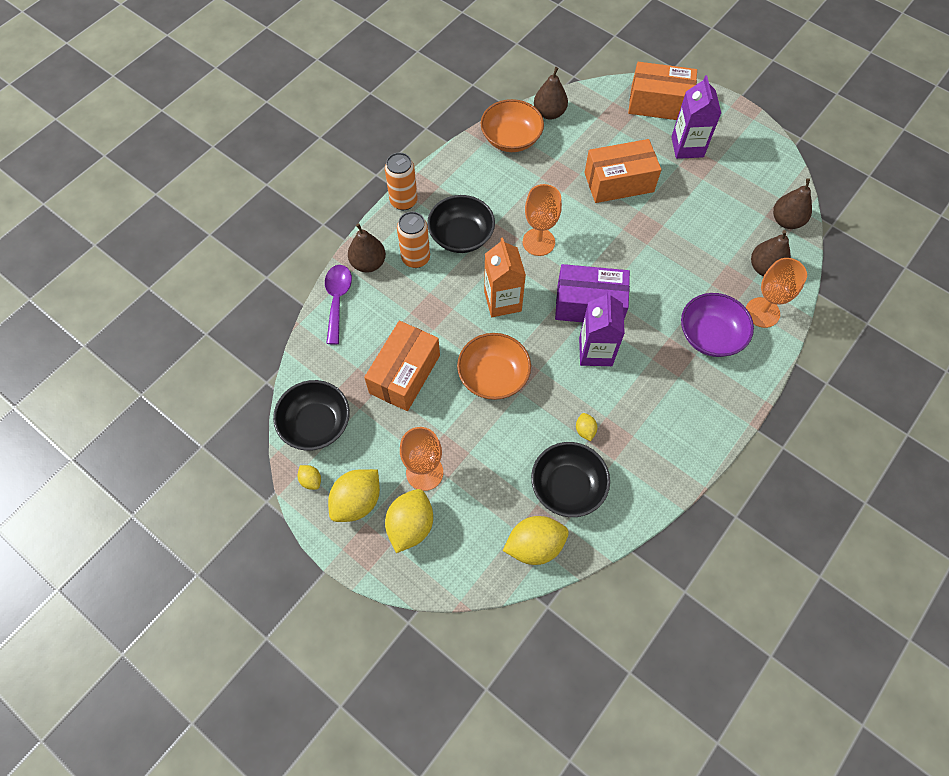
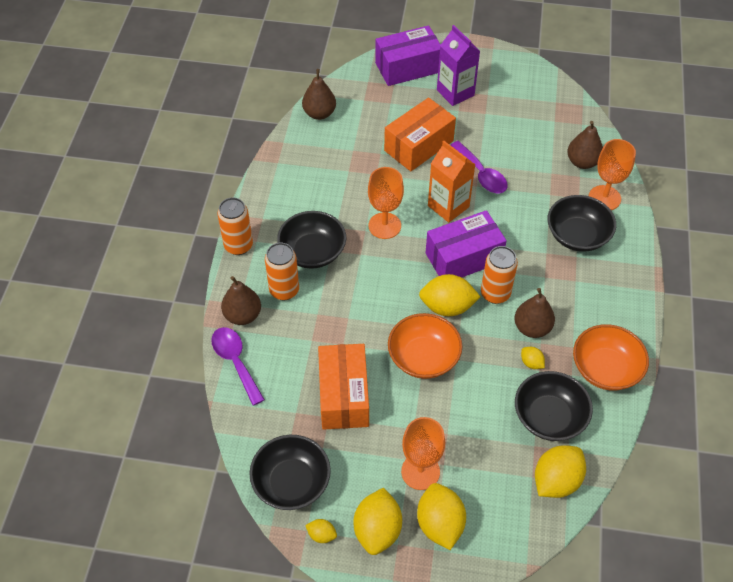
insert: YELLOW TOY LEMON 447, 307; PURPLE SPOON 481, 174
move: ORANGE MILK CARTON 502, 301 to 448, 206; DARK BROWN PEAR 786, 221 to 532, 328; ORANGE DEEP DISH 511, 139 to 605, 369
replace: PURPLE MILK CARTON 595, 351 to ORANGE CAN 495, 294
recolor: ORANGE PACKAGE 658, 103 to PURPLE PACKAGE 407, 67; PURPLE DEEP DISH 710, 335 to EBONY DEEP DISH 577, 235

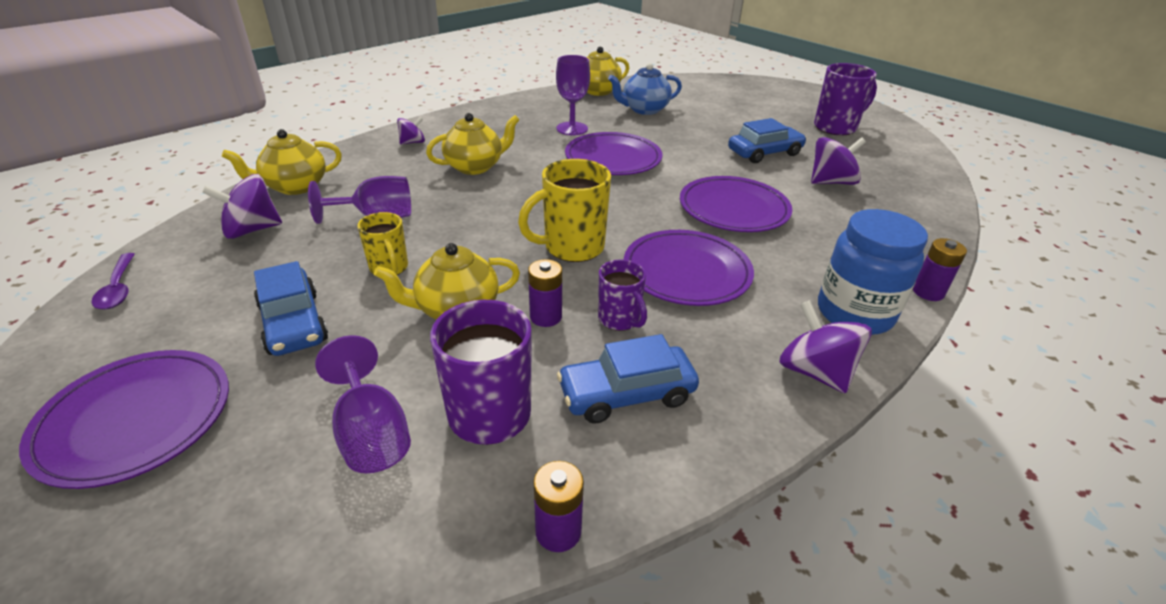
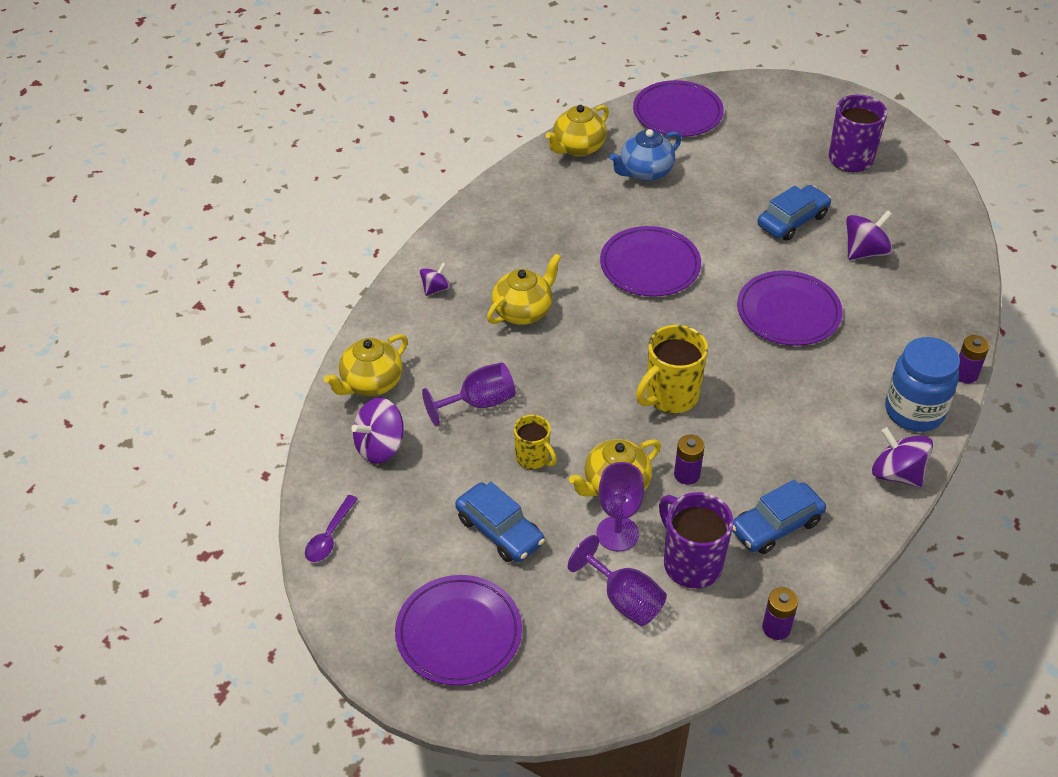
delete: PURPLE MUG 619, 319
move: PURPLE CHALICE 572, 129 to 617, 533; PURPLE DINNER PLATE 686, 272 to 677, 113
rotate: PURPLE SPOON 118, 288 = 329, 536 60 degrees clockwise

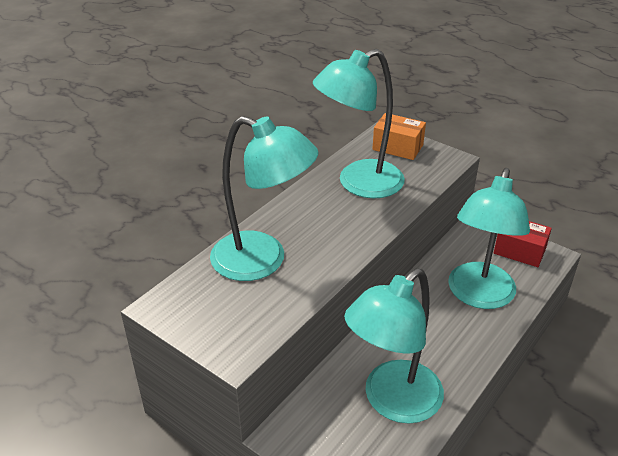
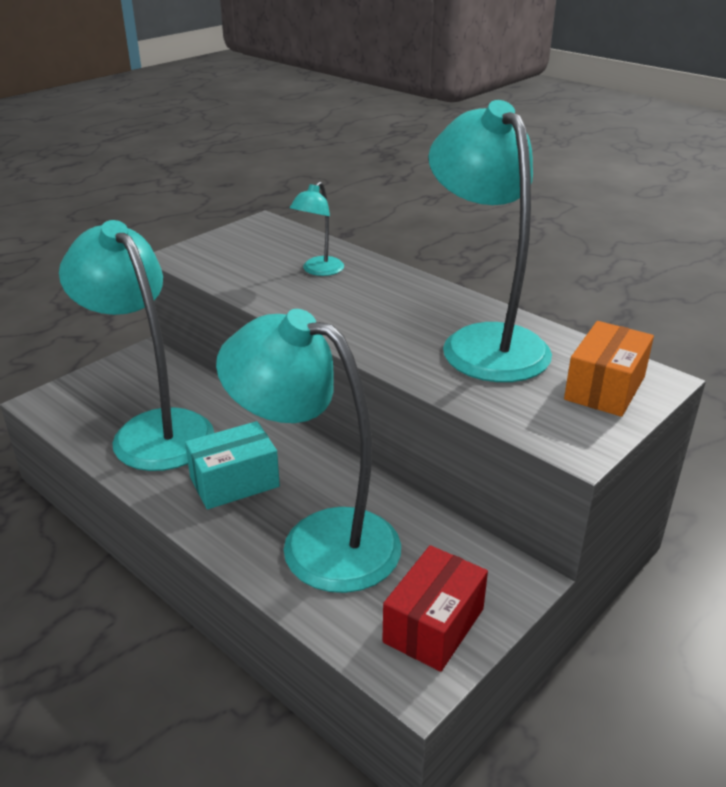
insert: TEAL PACKAGE 234, 482
resize: TEAL LAMP 262, 261 = 318, 271 x0.46

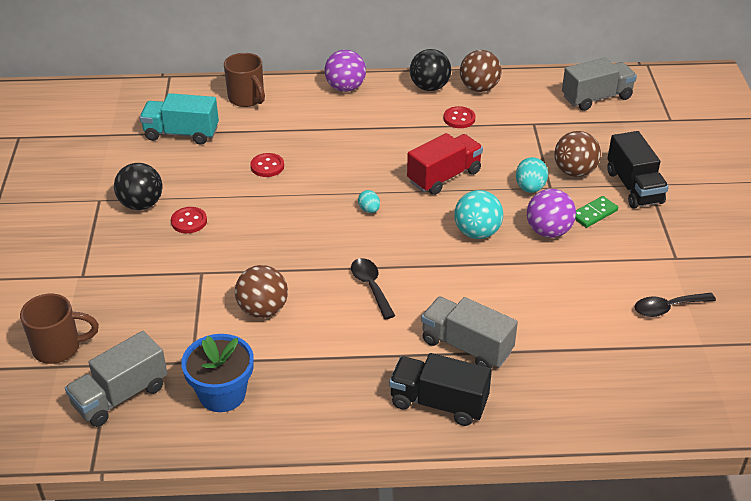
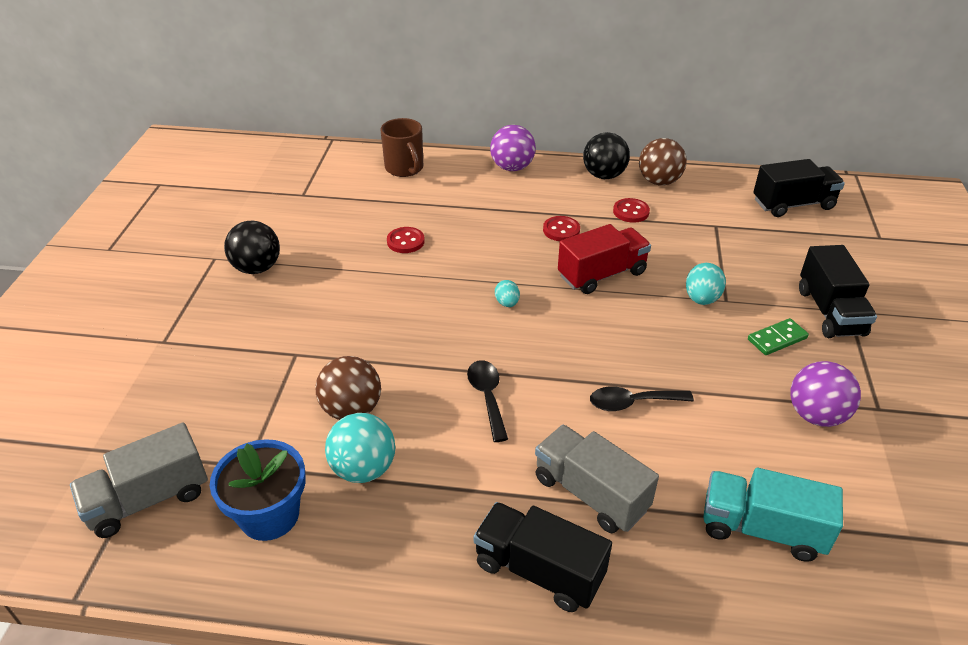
delete: DARK BROWN MUG 59, 348; DARK BROWN BALL 574, 172
move: TEAL BALL 477, 233 to 363, 469; CRIMSON BUTTON 189, 221 to 561, 230; EBONY SPOON 667, 308 to 632, 403; TEAL TRUCK 181, 133 to 762, 529; PURPLE BALL 548, 231 to 816, 415
recolor: ASH-GREY TRUCK 596, 98 to EBONY TRUCK 793, 204

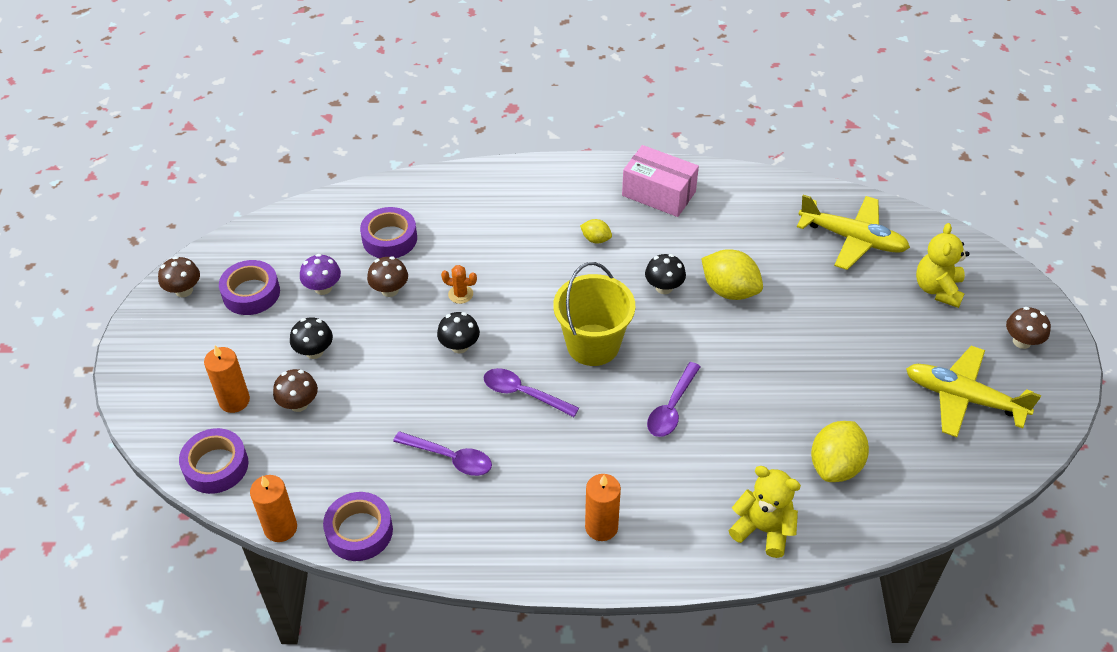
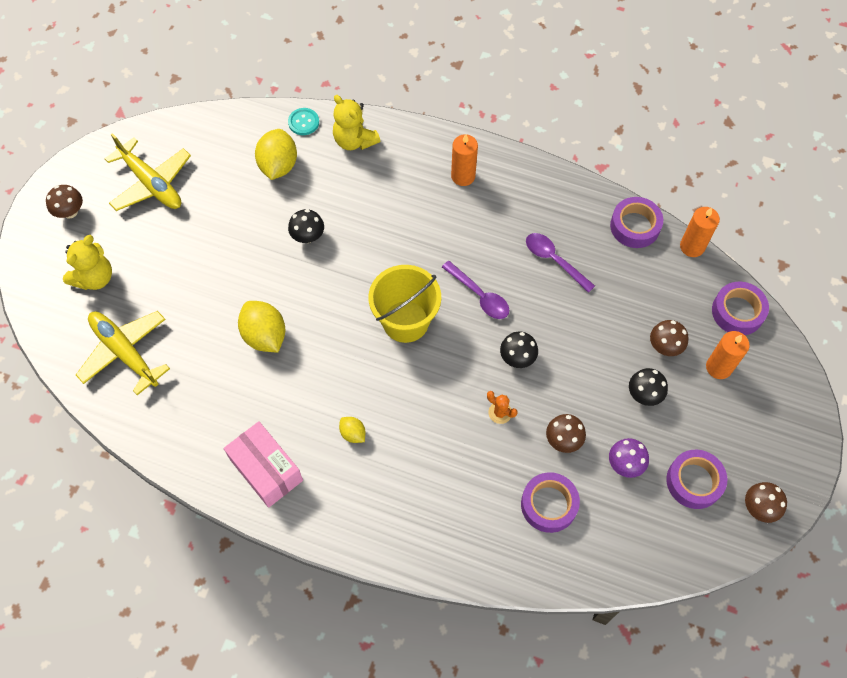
delete: PURPLE SPOON 672, 407
insert: TEAL BUTTON 303, 122
move: EBONY FUNGUS 664, 287 to 308, 236
rotate: YELLOW TOY LEMON 835, 466 = 278, 165 45 degrees counterclockwise

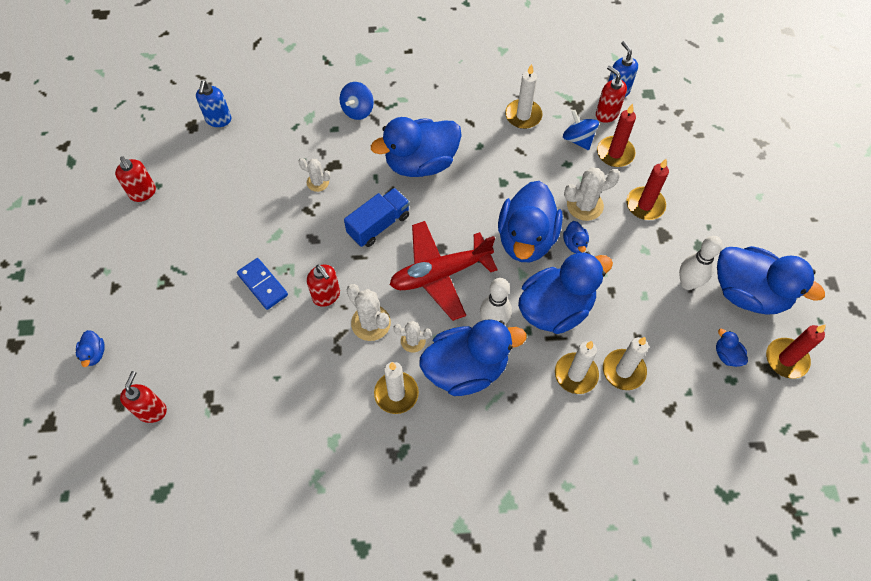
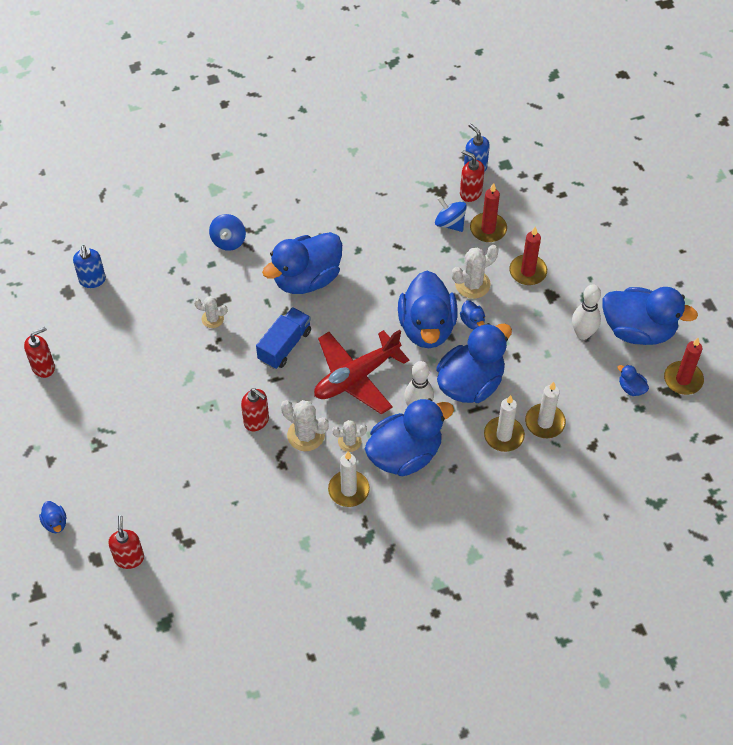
delete: ROYAL BLUE DOMINO TILE 262, 285; PURE WHITE PILLAR CANDLE 523, 115
rotate: CRIMSON SOAP PUMP 143, 193 = 43, 367 75 degrees counterclockwise

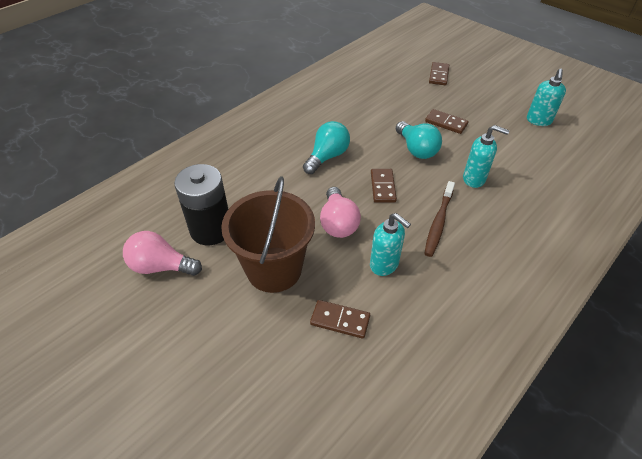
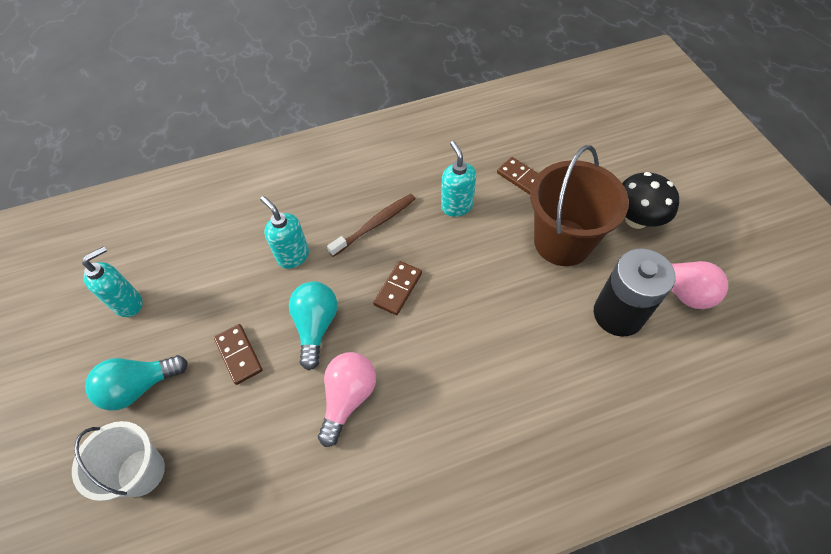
insert: EBONY FUNGUS 636, 219
move: TEAL BULB 327, 157 to 140, 387; ROSY BULB 338, 223 to 348, 398
replace: DARK BROWN DOMINO TILE 439, 75 to PURE WHITE BUCKET 141, 472

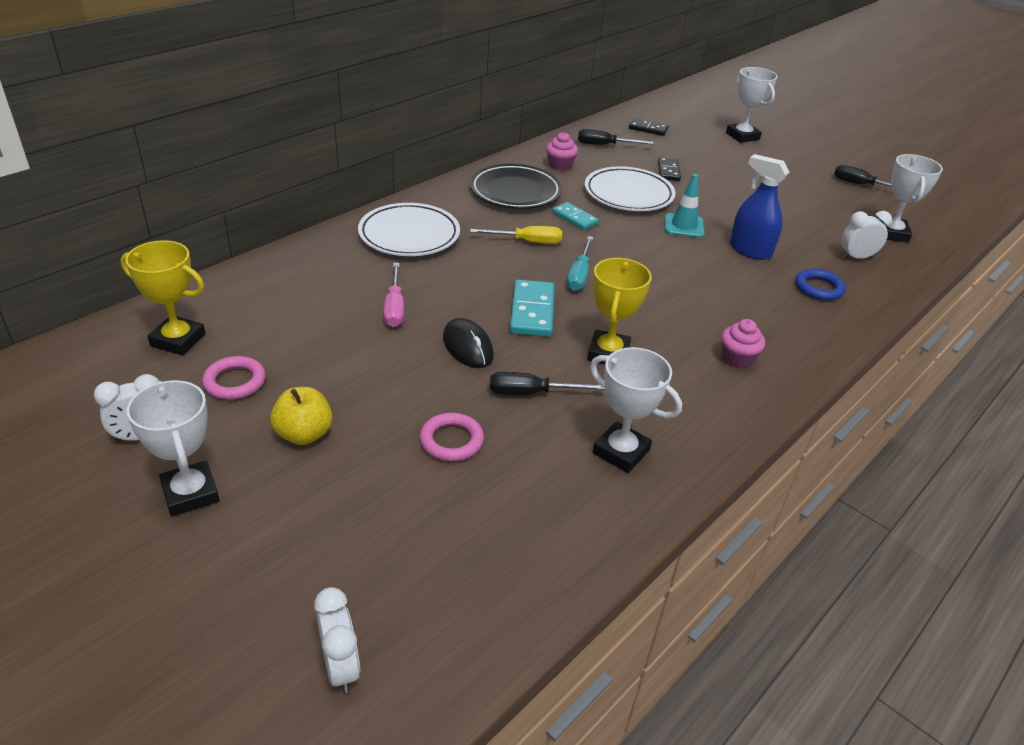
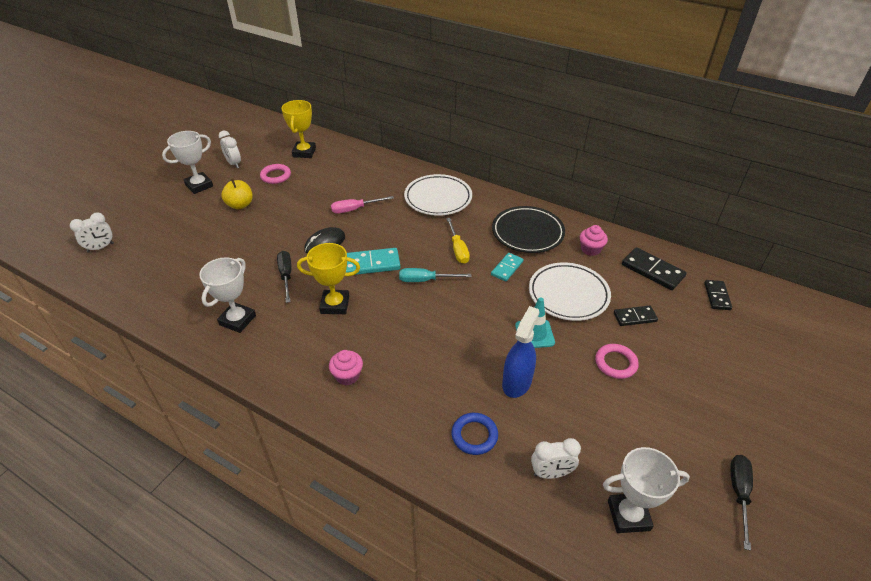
delete: PURE WHITE AWARD CUP 742, 136
move: ROSY TORUS 451, 441 to 615, 363
replace: EBONY SCREWDRIVER 604, 145 to EBONY DOMINO TILE 652, 270
rotate: PURE WHITE ALARM CLOCK 856, 257 = 551, 473 105 degrees clockwise

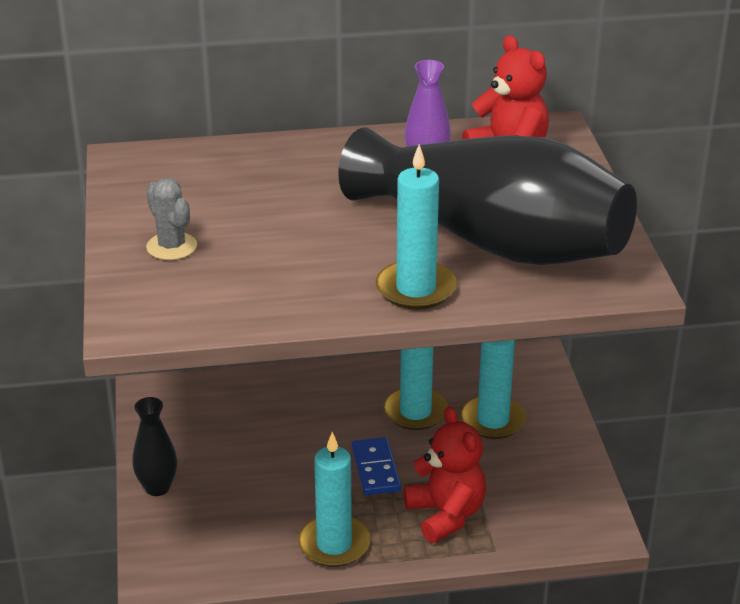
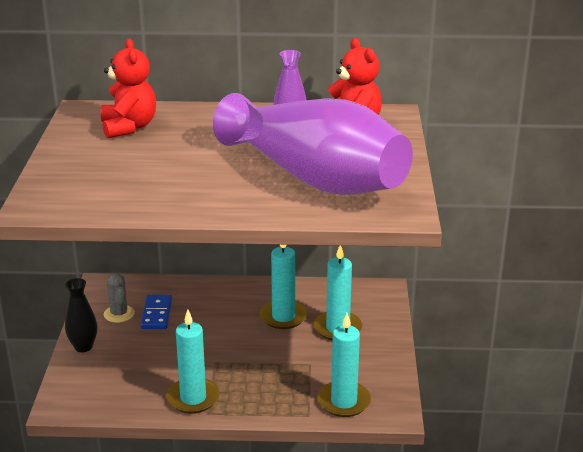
move: CRIMSON TEDDY BEAR 446, 515 to 129, 127; ASH-GREY PRICKLY PLANT 171, 247 to 119, 314; ROYAL BLUE DOMINO TILE 376, 469 to 157, 314; TEAL PILLAR CANDLE 416, 289 to 344, 401
recolor: EBONY TALL VASE 491, 240 to PURPLE TALL VASE 314, 178

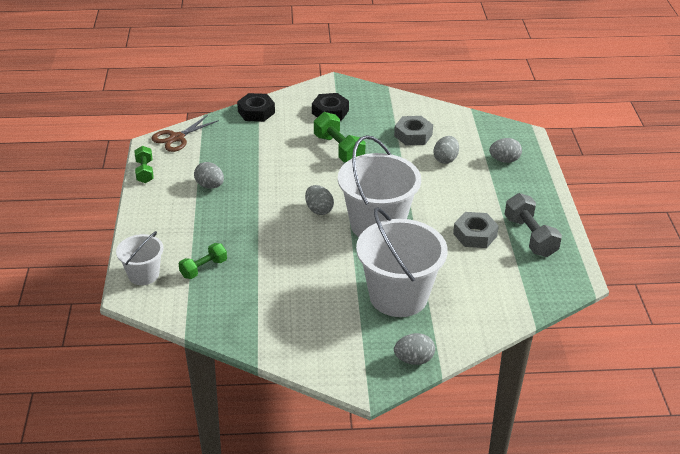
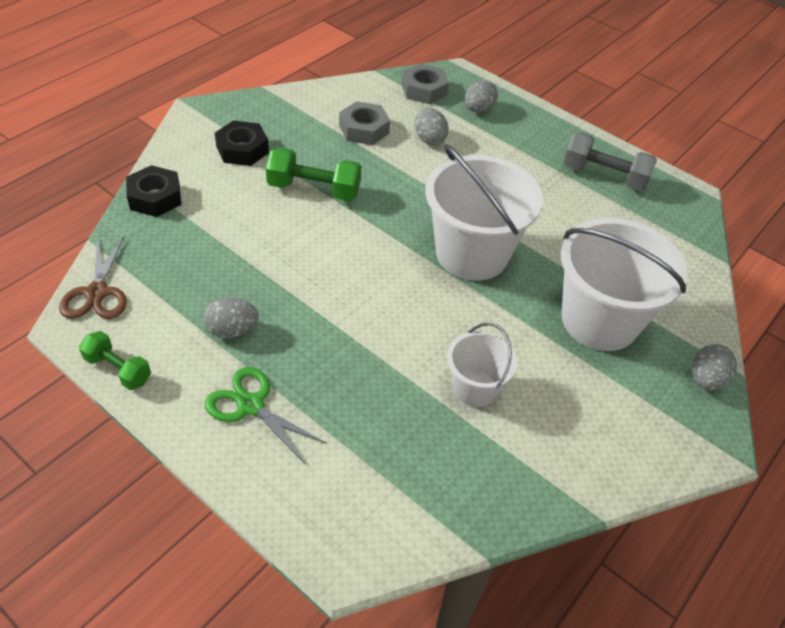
delete: EMERALD DUMBBELL 203, 268; ASH-GREY TOY EGG 319, 210
insert: EMERALD SHEARS 251, 405
move: ASH-GREY HEXAGON NUT 475, 235 to 424, 90; PURE WHITE BUCKET 143, 274 to 475, 388

